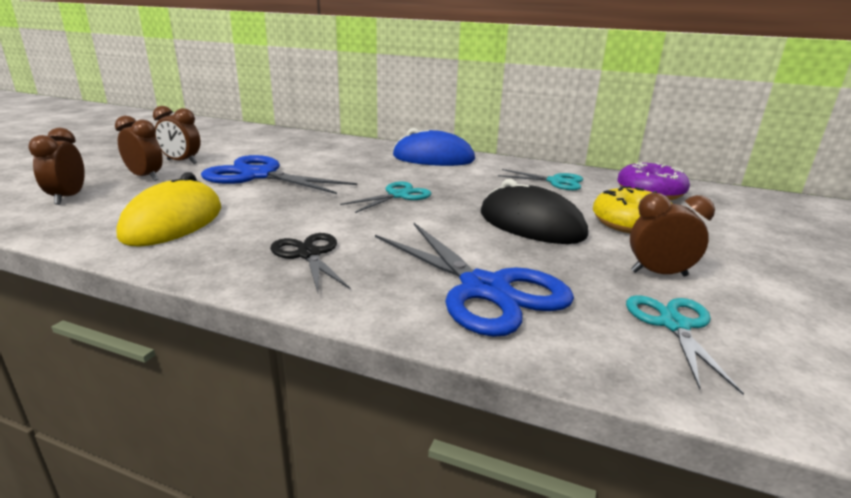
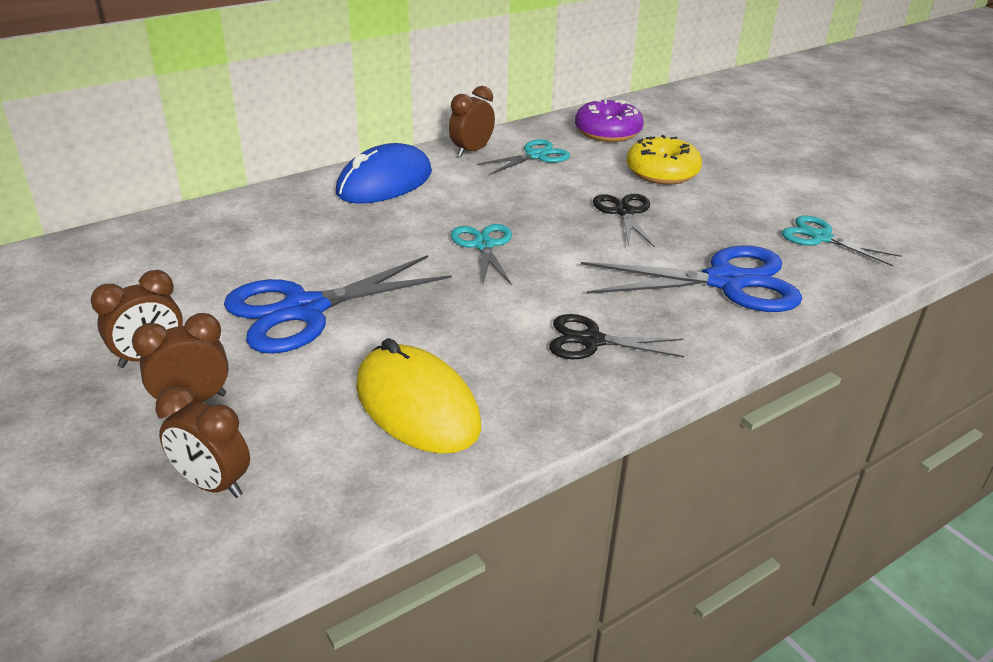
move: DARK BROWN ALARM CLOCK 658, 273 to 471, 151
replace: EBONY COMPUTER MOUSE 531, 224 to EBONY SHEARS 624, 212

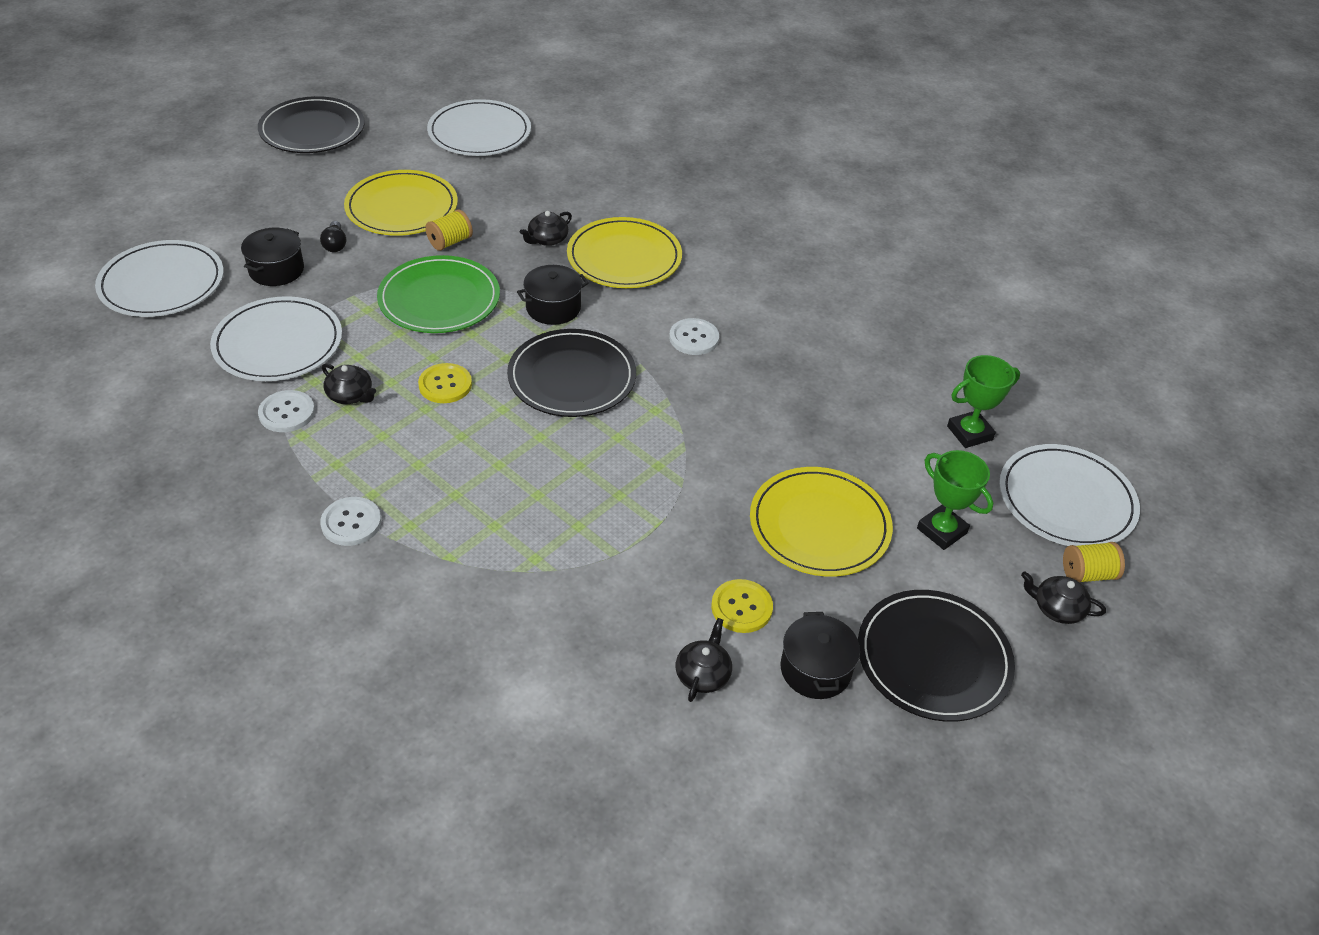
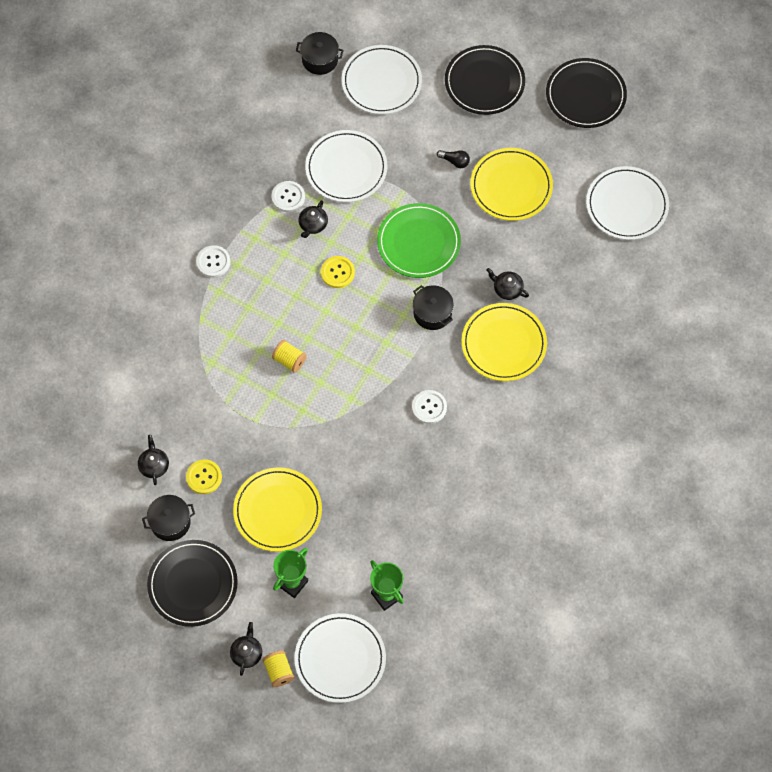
move: YELLOW BOBBIN 450, 242 to 289, 360; EBONY STOCKPOT 276, 270 to 320, 60; EBONY DINNER PLATE 572, 377 to 484, 82
rotate: EBONY CHINA TEAPOT 703, 674 = 154, 465 105 degrees counterclockwise; EBONY BULB 335, 244 = 455, 161 135 degrees counterclockwise

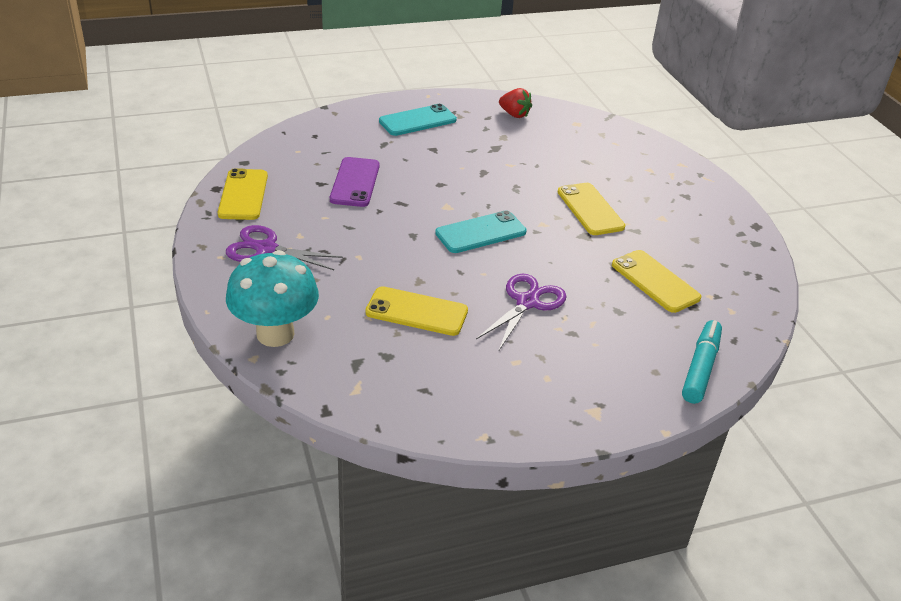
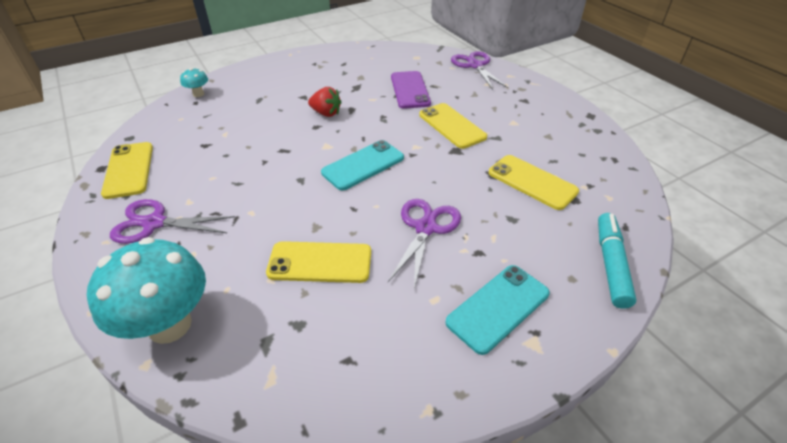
insert: TEAL FUNGUS 198, 94; PURPLE SHEARS 475, 65
move: CRIMSON TOY STRAWBERRY 514, 114 to 326, 113; PURPLE MOBILE PHONE 355, 182 to 410, 90; TEAL MOBILE PHONE 417, 121 to 498, 308

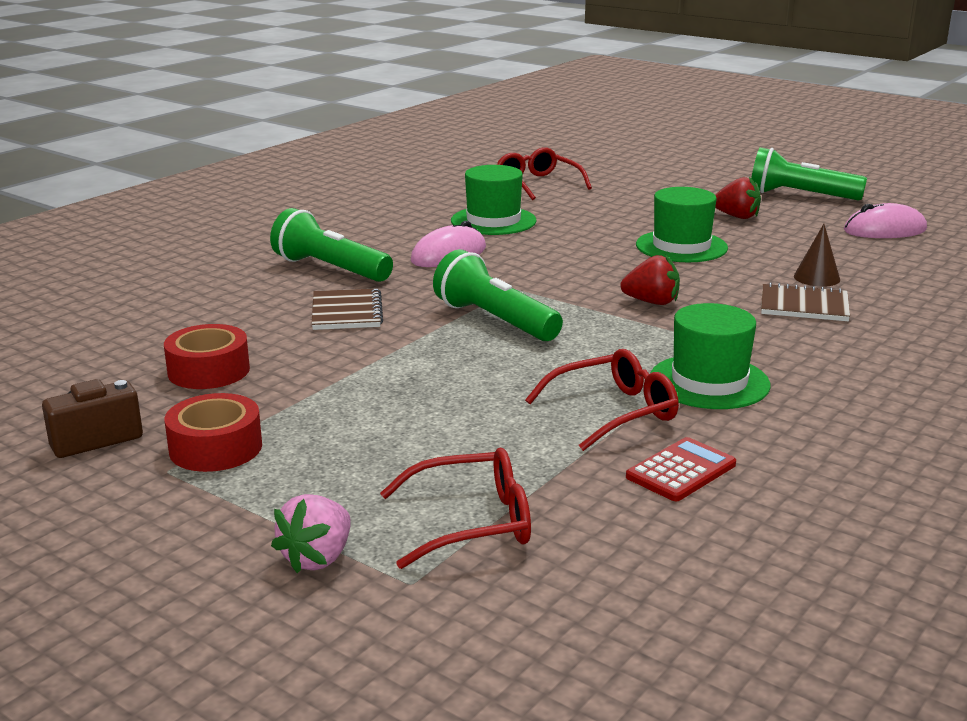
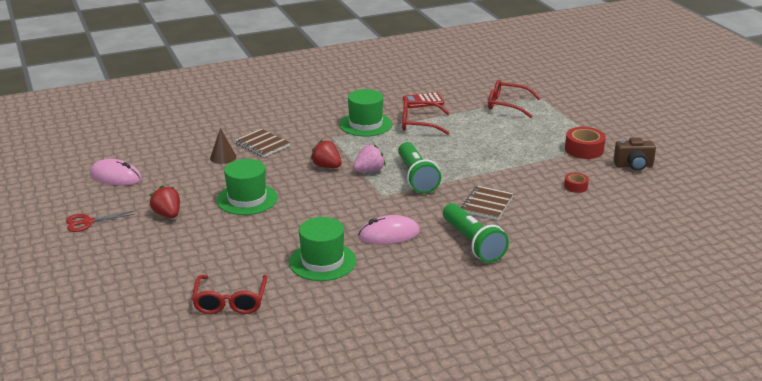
move: ROSY TOY STRAWBERRY 317, 558 to 369, 171
replace: EMERALD TORCH 800, 196 to CRIMSON SHEARS 88, 222
resize: CRIMSON ROLL OF TAPE 209, 371 = 575, 186 x0.57

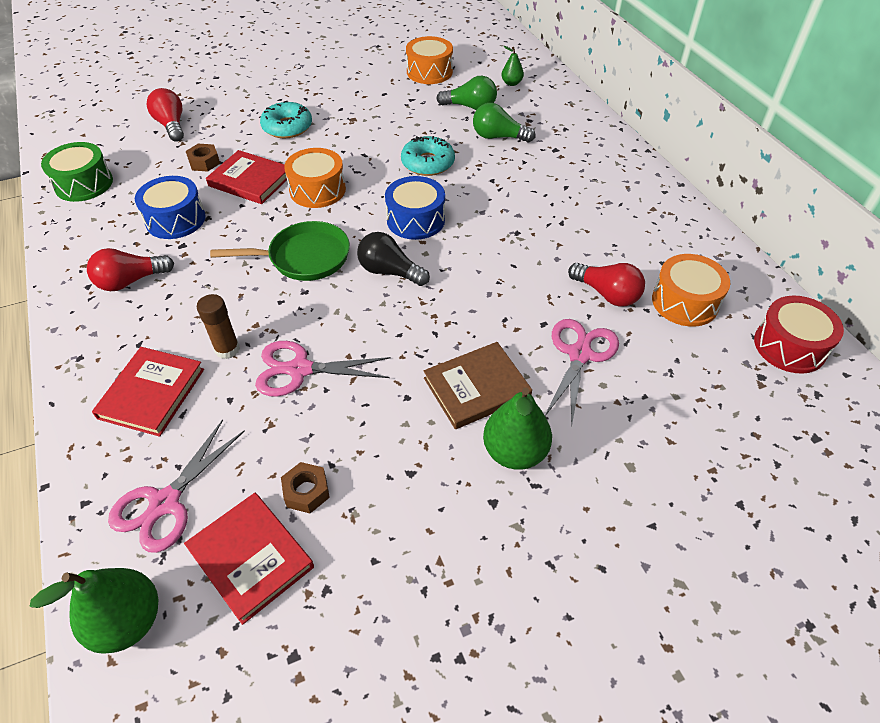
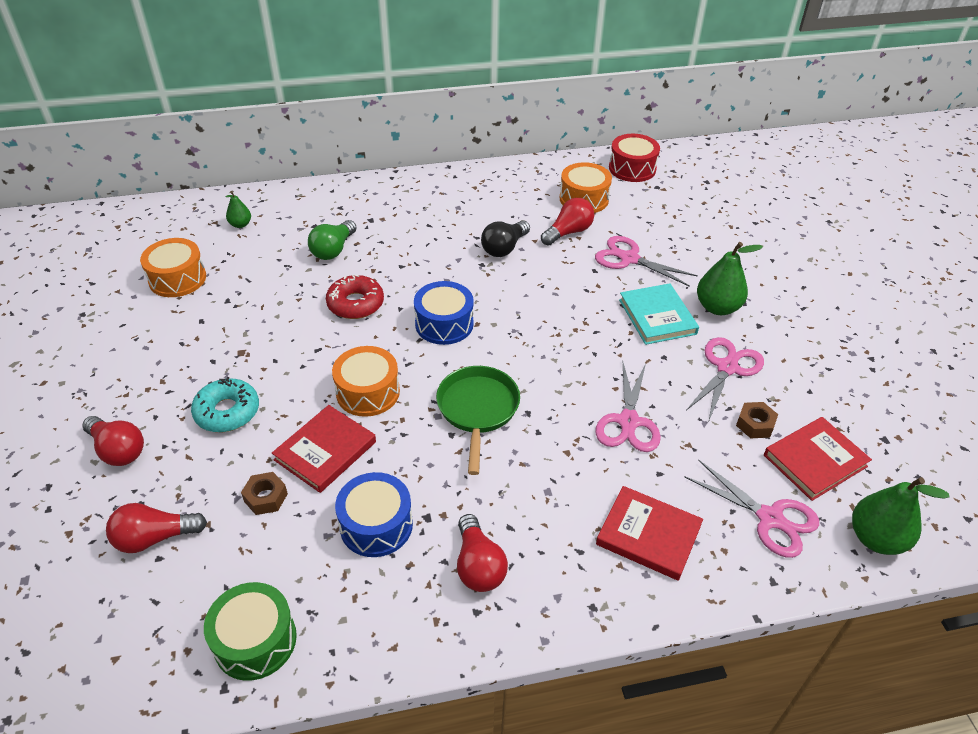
delete: DARK BROWN GLUE 227, 349; EMERALD BULB 470, 107
insert: CRIMSON BULB 118, 450; ROSY SHEARS 727, 368
move: EBONY BULB 389, 272 to 504, 248
recolor: TEAL GLAZED DONUT 428, 163 to CRIMSON GLAZED DONUT 355, 304; DARK BROWN HARDBACK 476, 388 to TEAL HARDBACK 657, 317

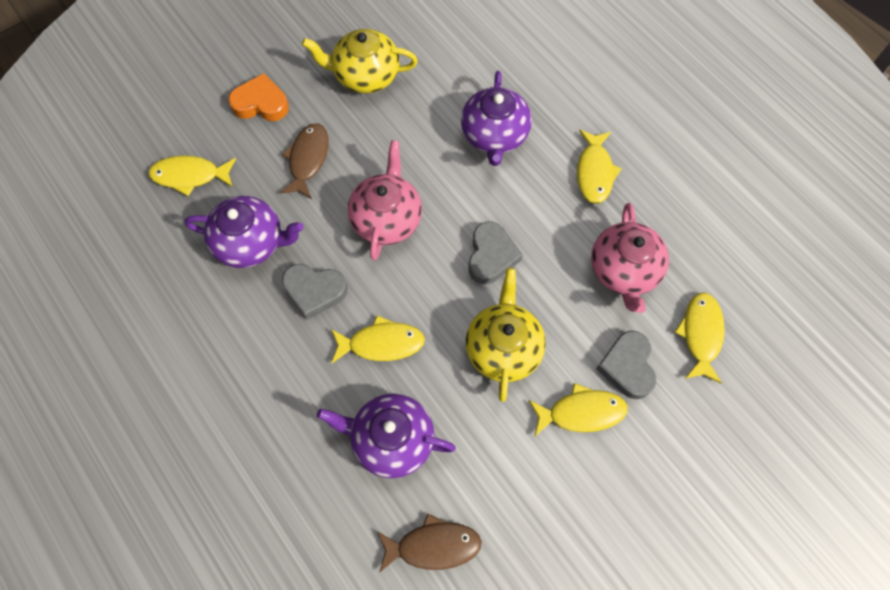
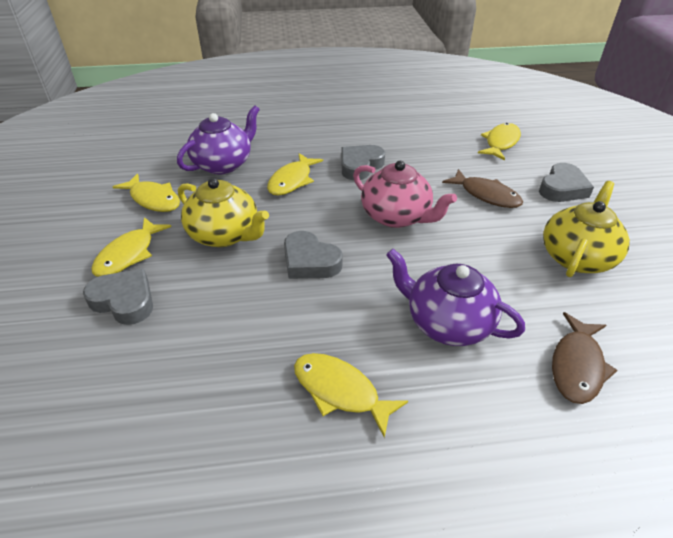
delete: PURPLE CHINA TEAPOT 251, 242; ROSY CHINA TEAPOT 624, 270
move: YELLOW FISH FIGURE 700, 334 to 153, 199; DARK BROWN FISH FIGURE 433, 545 to 577, 366
recolor: ORANGE LOVE HEART 261, 103 to ASH-GREY LOVE HEART 562, 188

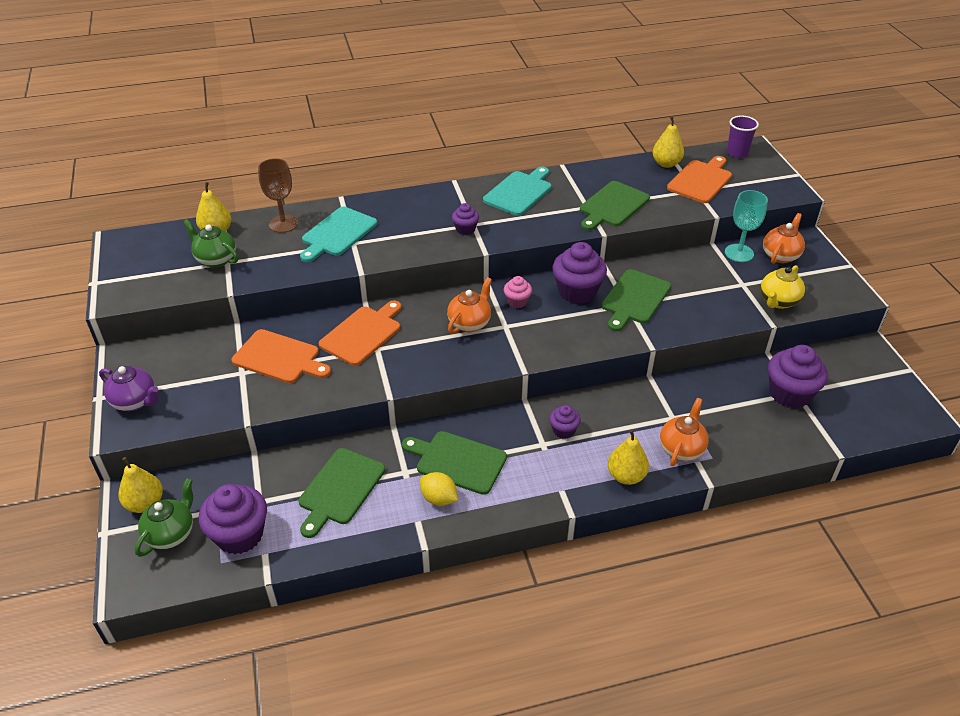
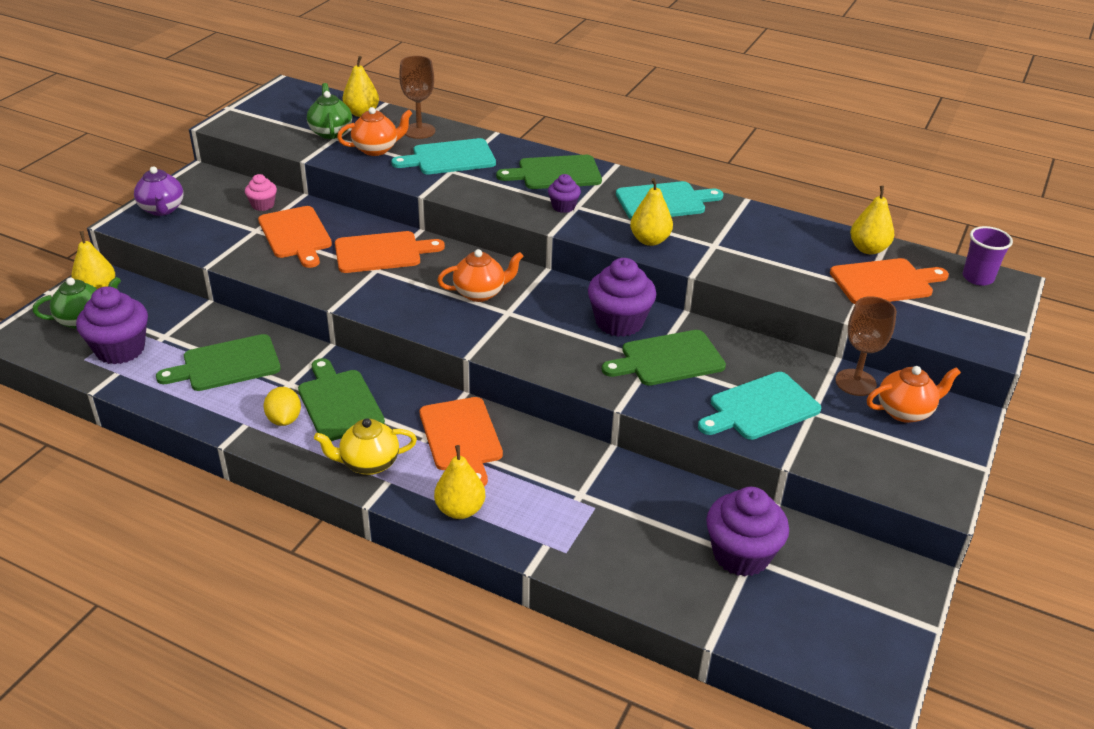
insert: YELLOW PEAR 650, 240; TEAL CUTTING BOARD 760, 408
move: ROSY MUFFIN 517, 301 to 263, 205; YELLOW CHINA TEAPOT 778, 301 to 368, 463; ORANGE CHINA TEAPOT 681, 449 to 376, 149; EMERALD CUTTING BOARD 612, 206 to 555, 173
replace: PURPLE MUFFIN 563, 430 to ORANGE CUTTING BOARD 461, 437
recolor: TEAL CHALICE 739, 253 to DARK BROWN CHALICE 855, 382

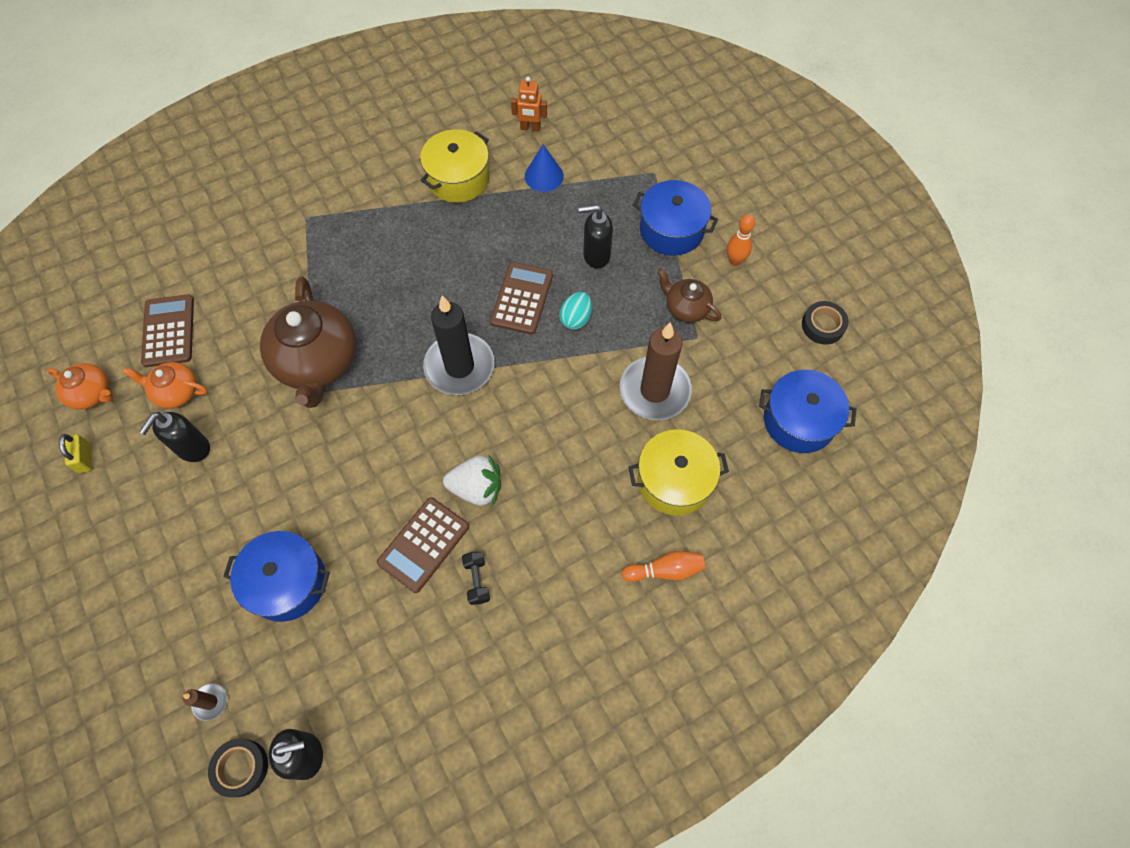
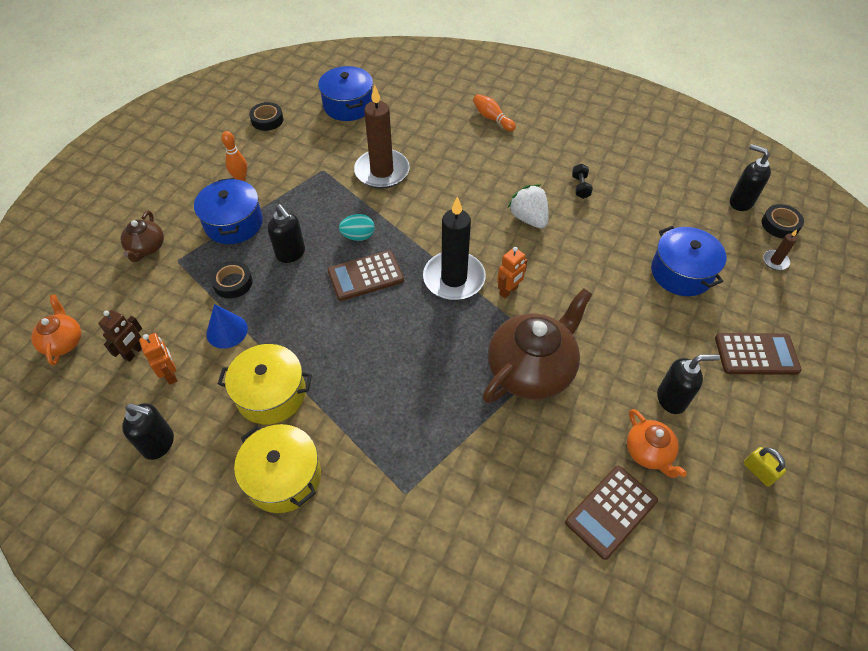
insert: DARK BROWN TOY ROBOT 134, 352; EBONY SOAP PUMP 159, 443; EBONY ROLL OF TAPE 233, 283; ORANGE TOY ROBOT 509, 291
move: ORANGE CHINA TEAPOT 92, 394 to 63, 342; DARK BROWN CHINA TEAPOT 686, 308 to 147, 248; YELLOW STOCKPOT 674, 480 to 283, 477; DARK BROWN ADDING MACHINE 424, 544 to 756, 354
rotate: EBONY DUMBBELL 477, 580 = 580, 187 45 degrees counterclockwise; YELLOW PADLOCK 85, 458 = 758, 472 75 degrees counterclockwise

